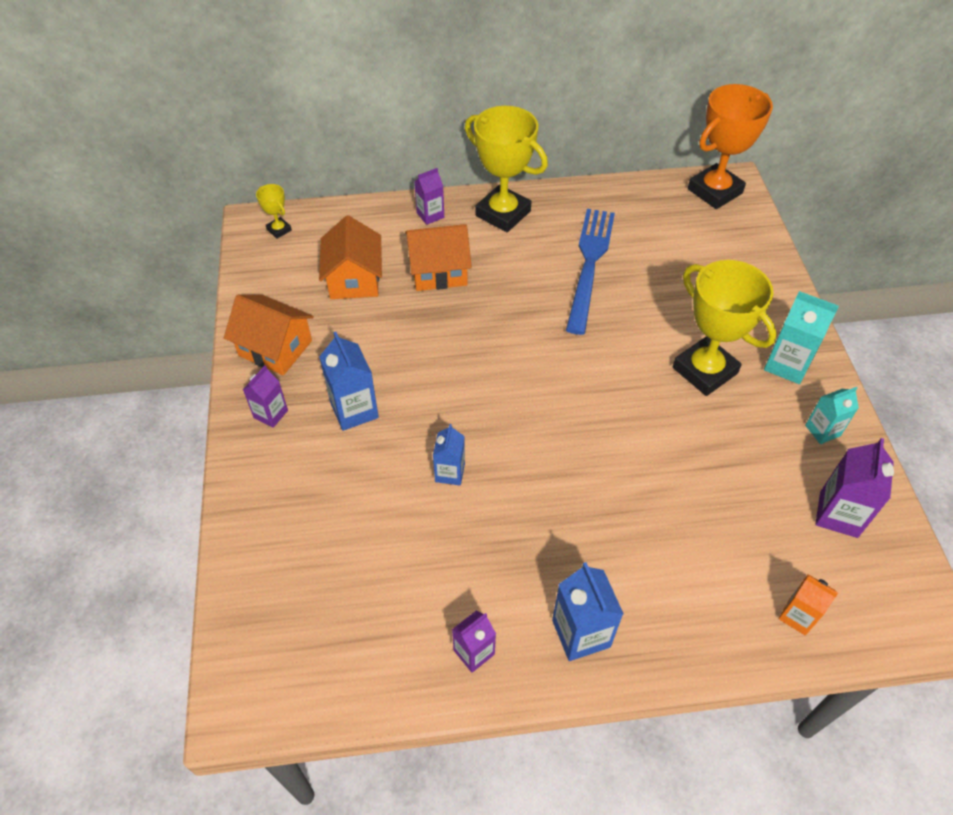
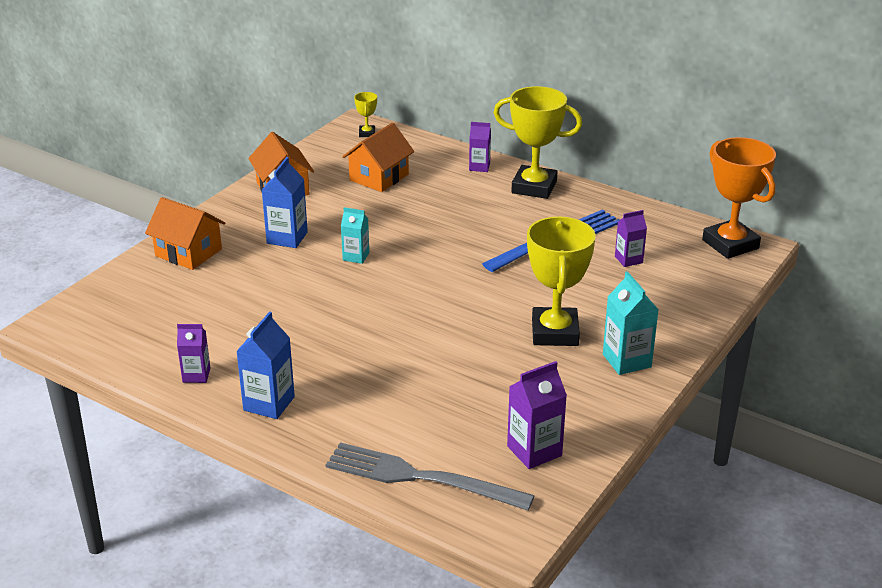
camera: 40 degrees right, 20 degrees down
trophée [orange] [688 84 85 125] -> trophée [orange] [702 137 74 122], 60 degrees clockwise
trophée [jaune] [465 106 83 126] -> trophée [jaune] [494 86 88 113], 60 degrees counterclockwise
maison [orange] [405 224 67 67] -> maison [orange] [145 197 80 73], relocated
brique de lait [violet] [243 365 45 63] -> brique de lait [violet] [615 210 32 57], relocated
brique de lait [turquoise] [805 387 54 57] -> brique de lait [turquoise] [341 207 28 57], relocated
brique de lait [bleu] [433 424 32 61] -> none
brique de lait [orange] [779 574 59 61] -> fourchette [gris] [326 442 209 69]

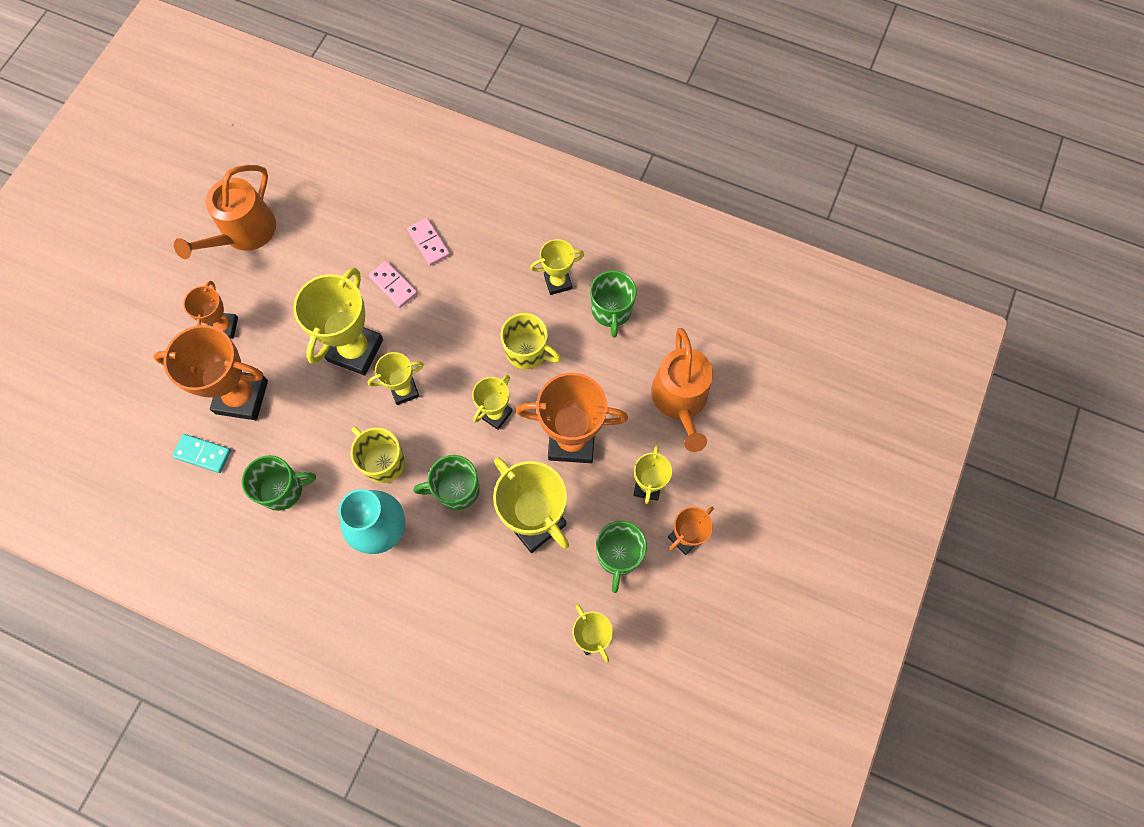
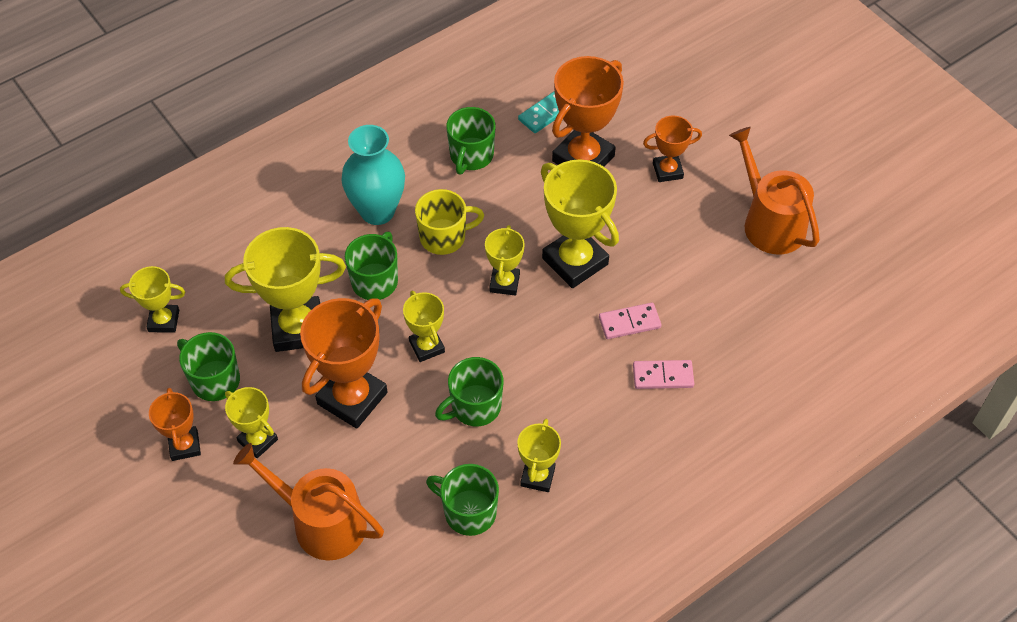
camera: 120 degrees right, 15 degrees down
trophée [orange] [183 281 55 57] -> trophée [orange] [643 115 59 67], 45 degrees counterclockwise
tasse [jaune] [501 313 60 57] -> tasse [vert] [435 357 69 69]

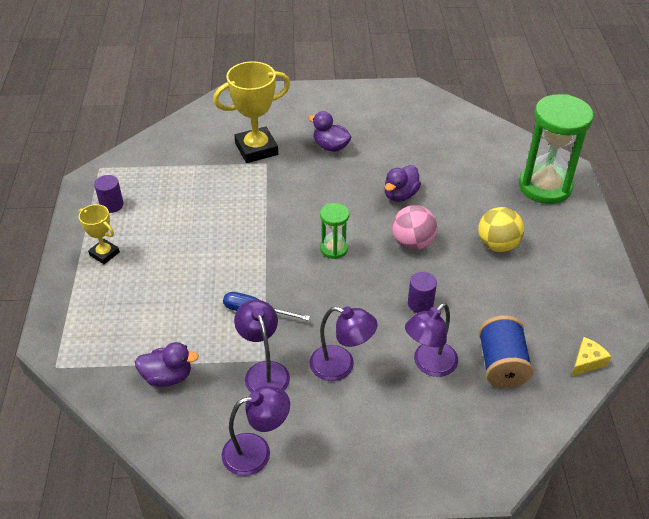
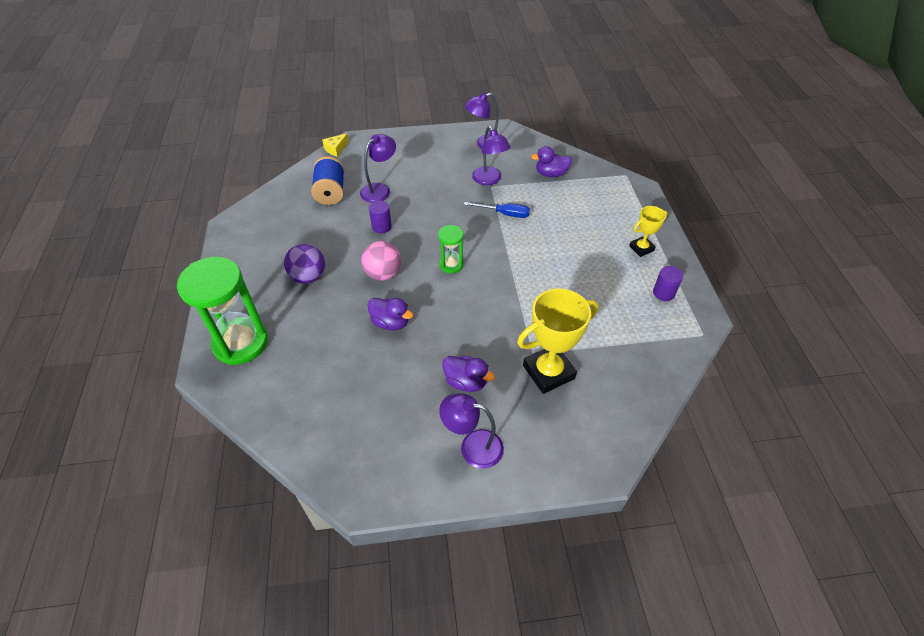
camera: 175 degrees right, 5 degrees up
canard [violet] [385 165 36 37] -> canard [violet] [368 298 45 33], 90 degrees clockwise
trophée [jaune] [78 204 42 60] -> trophée [jaune] [629 206 39 51], 60 degrees counterclockwise
balle [jaune] [478 207 46 45] -> balle [violet] [284 244 41 40]
lampe [violet] [310 306 67 75] -> lampe [violet] [439 393 65 76], relocated
fromage [jaune] [571 337 40 40] -> fromage [jaune] [322 133 27 24], relocated

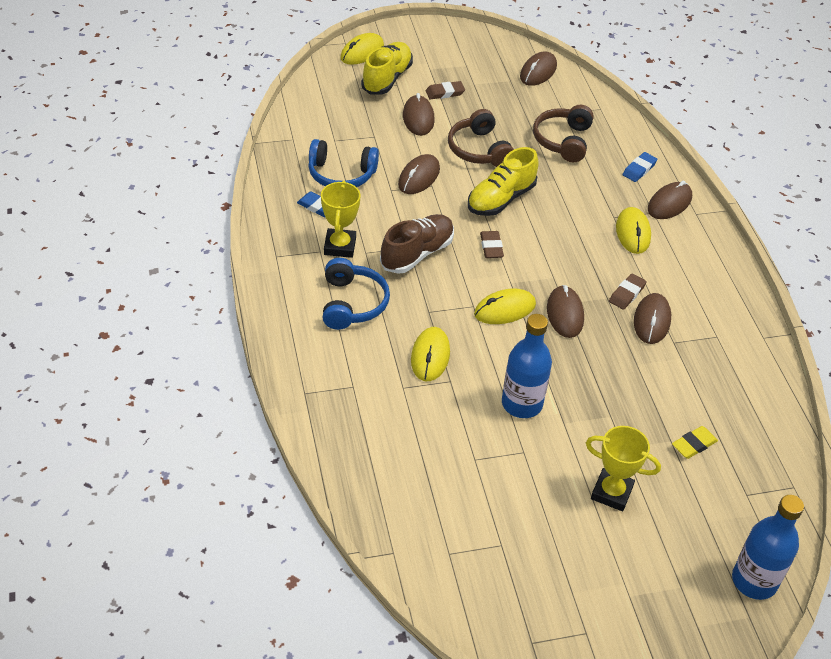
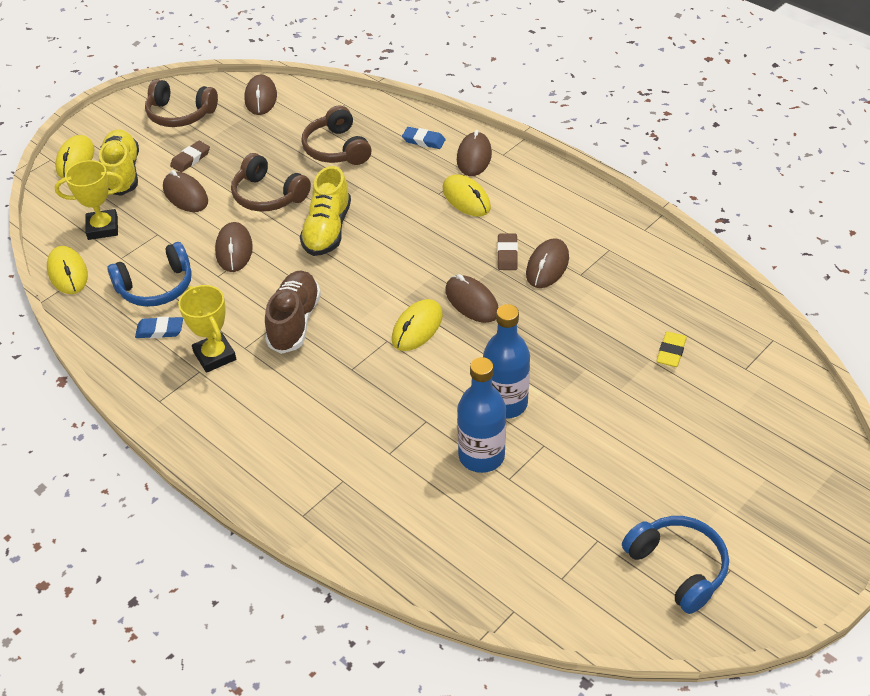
camera: 30 degrees left, 0 degrees up
gomme [bleu] [622 152 35 30] -> gomme [bleu] [402 127 43 22], 75 degrees counterclockwise
gomme [marron] [480 231 24 27] -> none
casque audio [bleu] [323 258 67 72] -> casque audio [bleu] [622 516 107 98], relocated
souris [marron] [634 293 37 51] -> souris [marron] [526 238 43 50], 45 degrees clockwise
souris [jaune] [411 327 39 54] -> souris [jaune] [47 246 41 48], relocated
trophée [jaune] [586 426 75 85] -> trophée [jaune] [55 160 69 80], relocated
bouteille [bleu] [732 495 72 105] -> bouteille [bleu] [457 357 49 116], relocated
none -> casque audio [marron] [145 79 73 48]

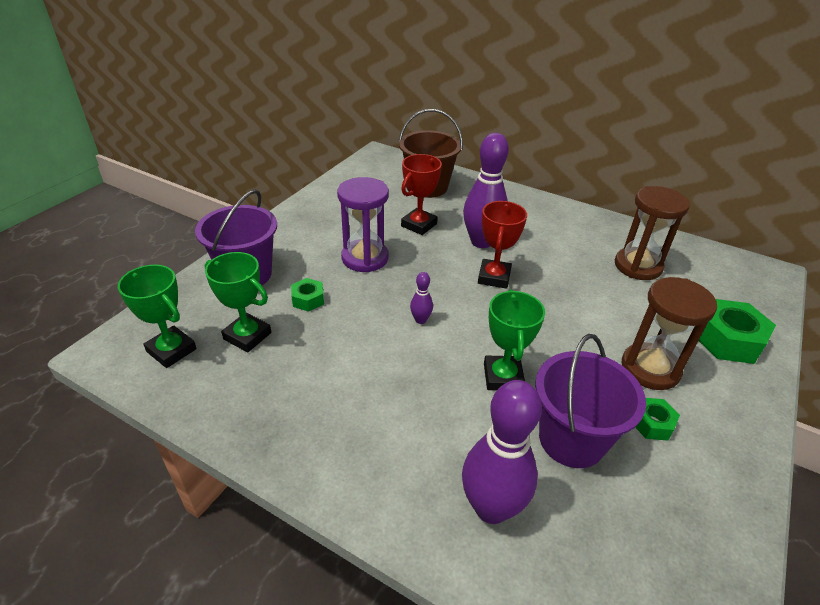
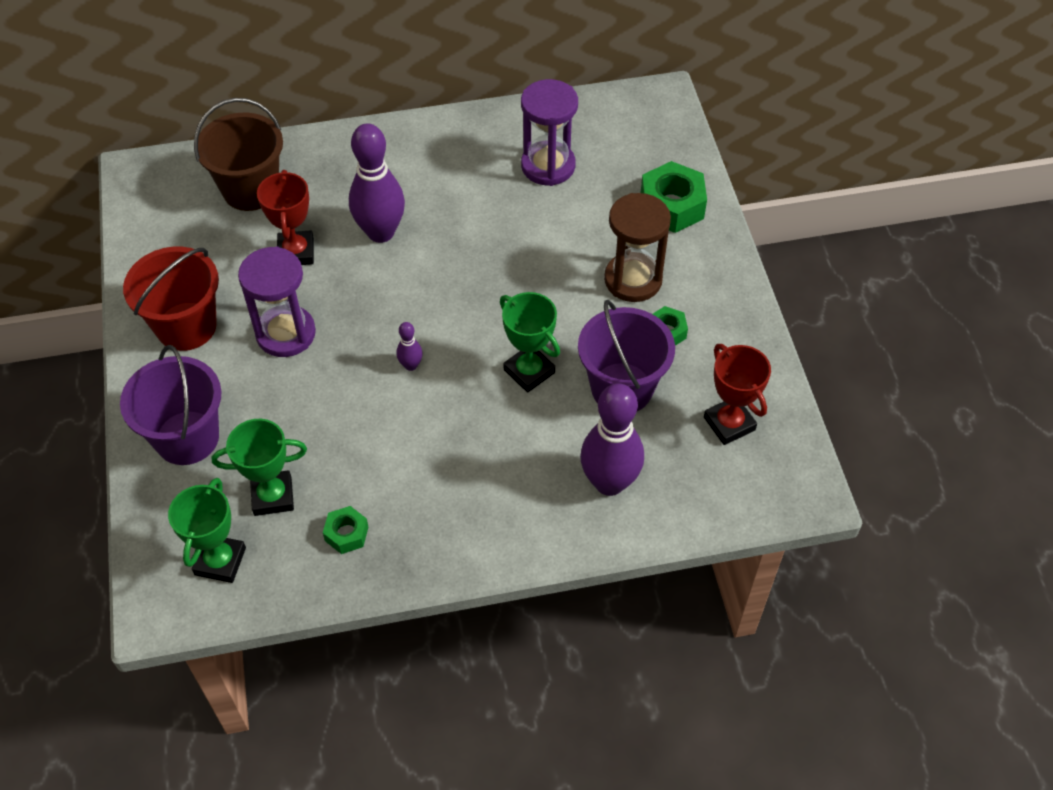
camera: 40 degrees left, 15 degrees up
sablier [marron] [615 186 75 94] -> sablier [violet] [521 79 57 107]
trophée [rouge] [478 201 49 88] -> trophée [rouge] [704 344 67 101], relocated
trophée [vert] [118 265 79 103] -> trophée [vert] [168 478 78 105], 75 degrees counterclockwise
écrou [vert] [291 278 33 33] -> écrou [vert] [323 506 45 48], relocated
none -> seau [rouge] [123 247 96 104]

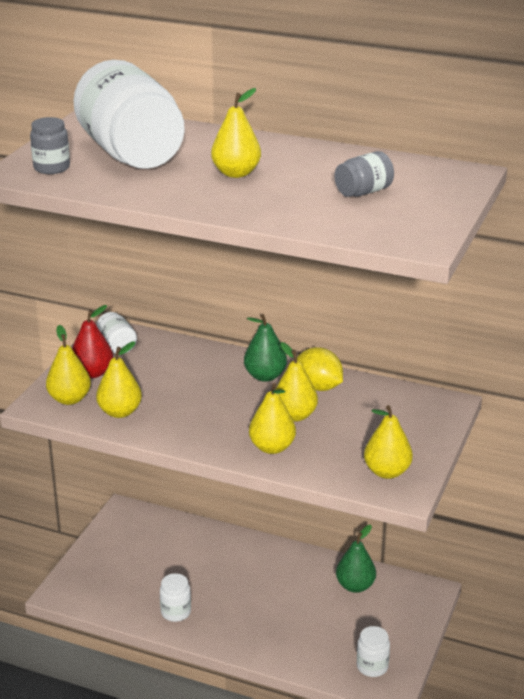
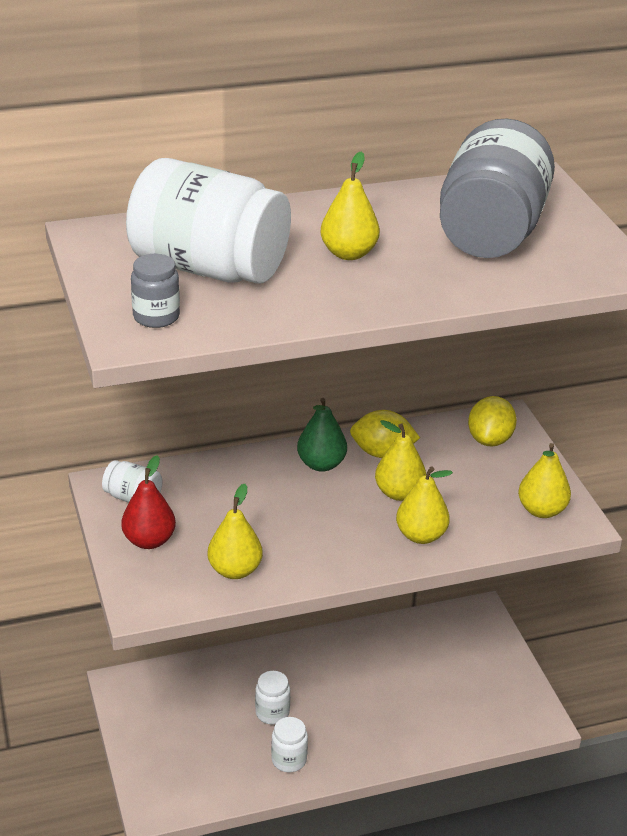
camera: 40 degrees left, 5 degrees up
bocal [gris] [334 151 60 46] -> bocal [gris] [440 118 115 140], x2.33
poire [jaune] [46 325 45 80] -> none
poire [vert] [336 525 40 68] -> none
bocal [blanc] [357 626 33 51] -> bocal [blanc] [255 671 35 53], relocated
none -> citron [jaune] [468 396 49 51]

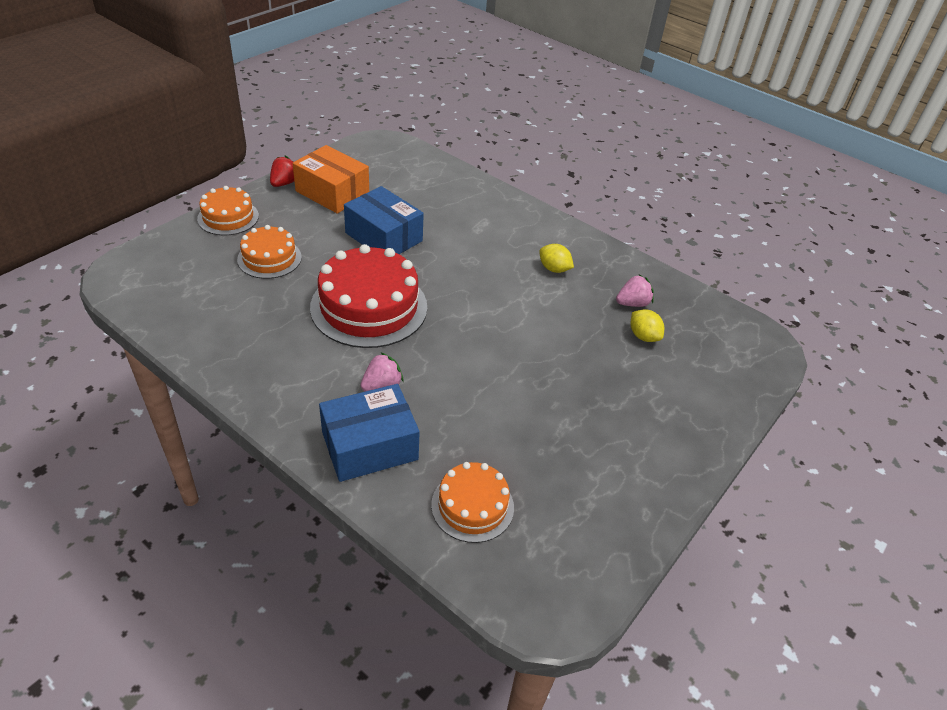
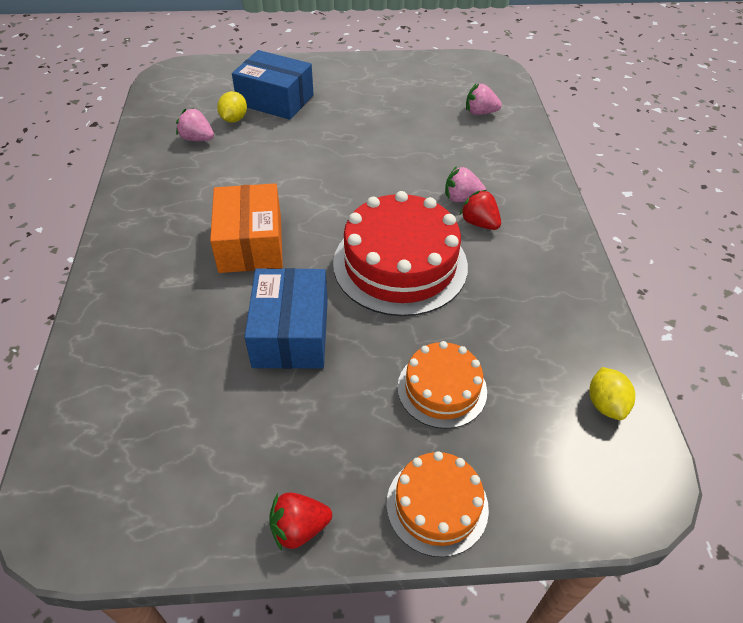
camera: 130 degrees left, 5 degrees up
boîte [orange] [292 145 77 69] -> boîte [orange] [210 183 73 90], relocated
citron [jaune] [539 244 35 29] -> citron [jaune] [589 367 46 53], relocated
boîte [bleu] [319 384 101 98] -> boîte [bleu] [232 50 82 70], relocated
gâteau [orange] [431 462 83 81] -> fraise [rose] [466 84 36 31]
none -> fraise [rouge] [460 190 41 40]

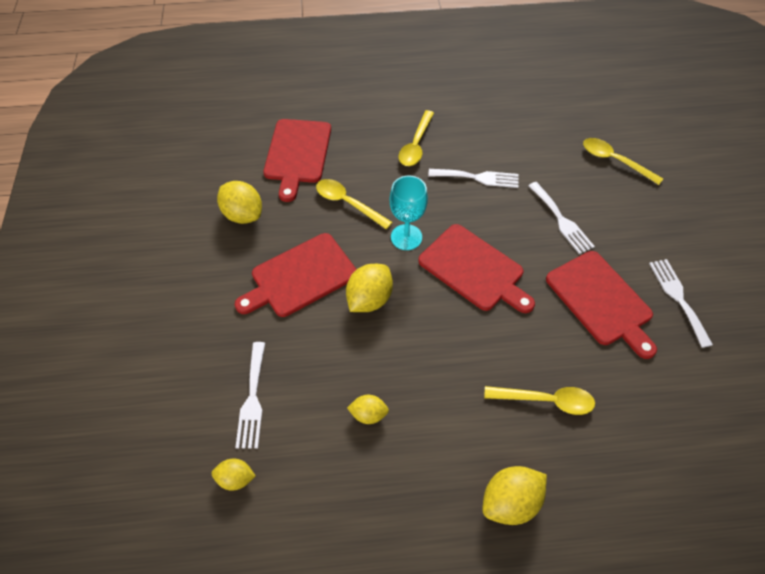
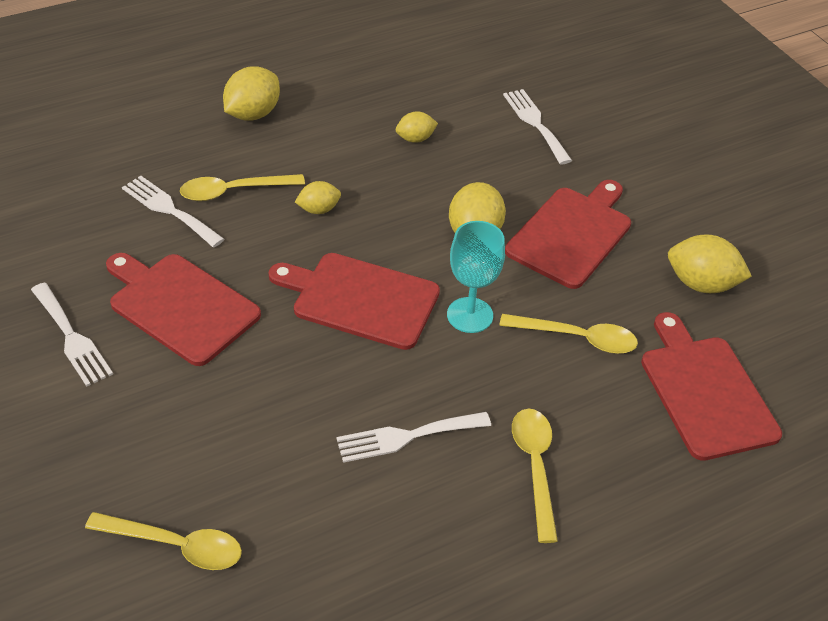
camera: 155 degrees right, 10 degrees down
fourchette [blanc] [528 182 67 72] -> fourchette [blanc] [122 176 102 71], relocated
citron [jaune] [212 459 44 32] -> citron [jaune] [295 181 46 33], relocated

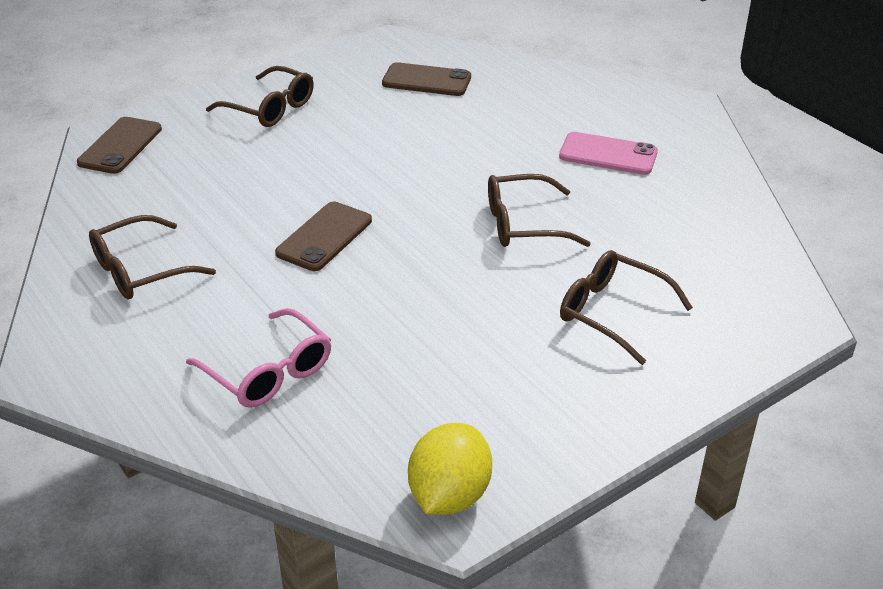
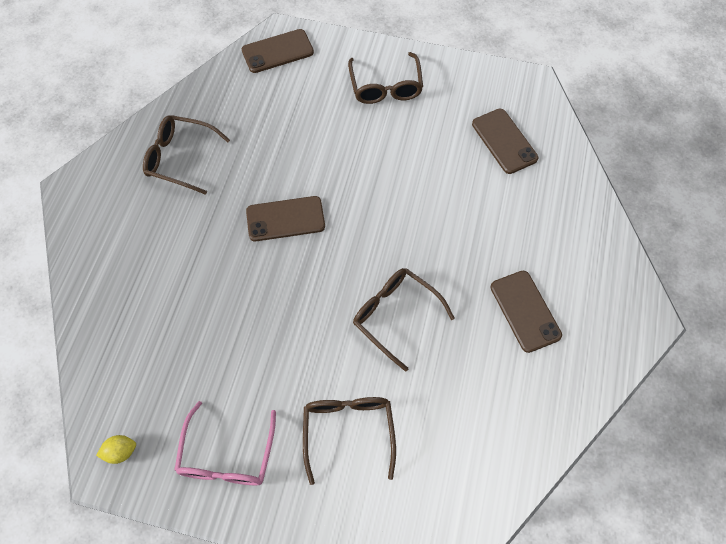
camera: 50 degrees right, 25 degrees up
téléphone [rose] [559 132 99 43] -> téléphone [marron] [490 271 72 82]
lunettes [rose] [186 308 145 100] -> lunettes [rose] [174 401 102 84], relocated
citron [jaune] [408 423 84 92] -> citron [jaune] [96 435 40 29], x0.50

